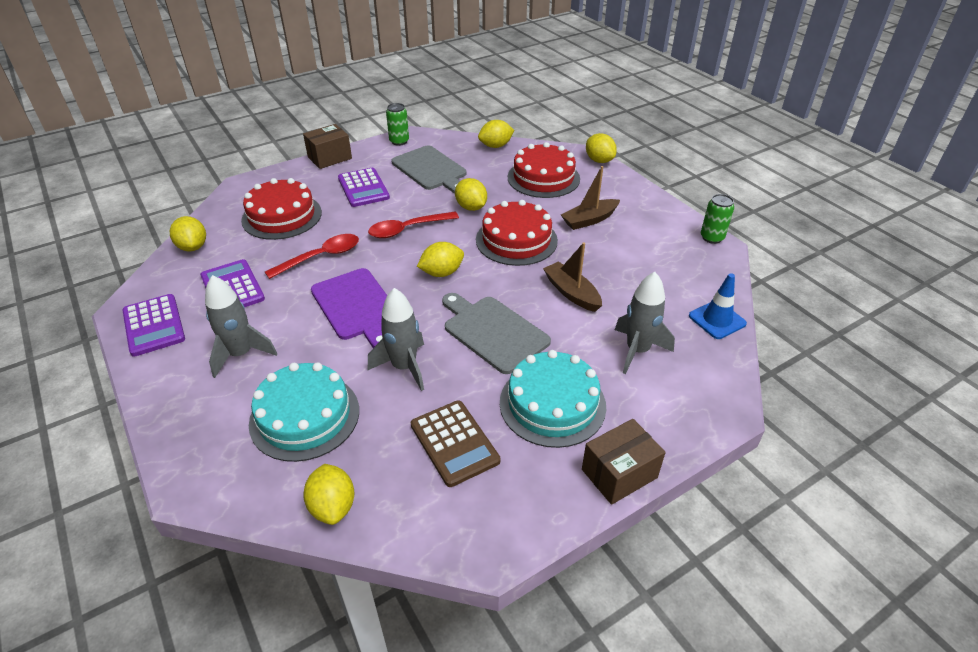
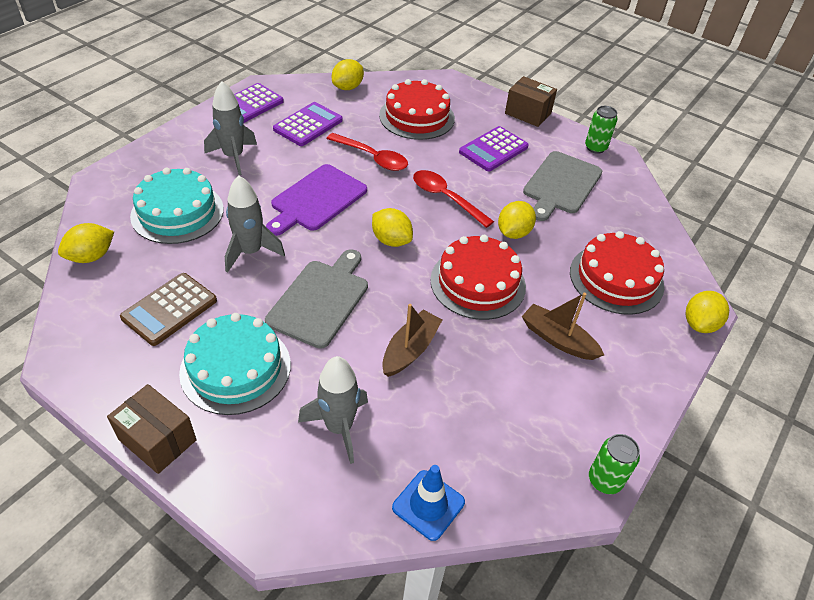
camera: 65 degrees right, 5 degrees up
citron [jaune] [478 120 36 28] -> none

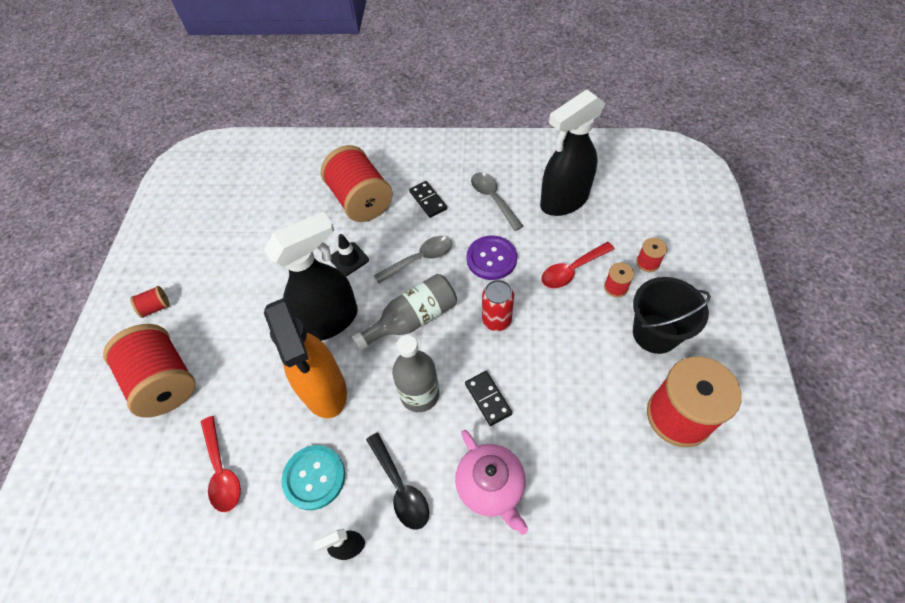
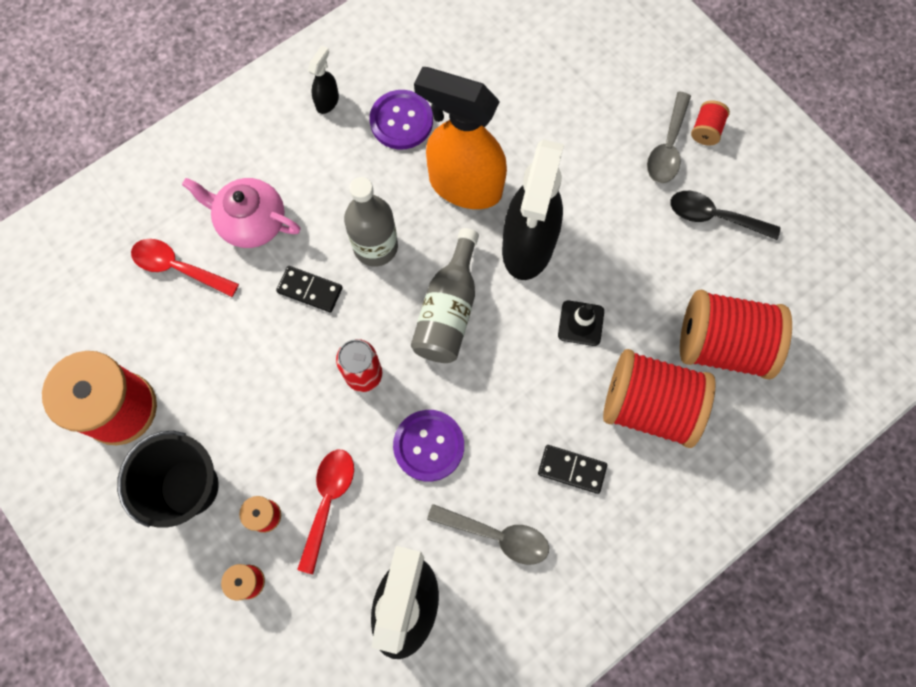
camera: 135 degrees right, 15 degrees up
cuillère [gris] [374 236 78 48] -> cuillère [gris] [647 92 44 91], relocated
bobine [rouge] [103 324 93 93] -> bobine [rouge] [680 290 112 89], relocated
cuillère [rouge] [201 416 40 96] -> cuillère [rouge] [131 239 108 58], relocated
cuillère [noir] [366 433 63 97] -> cuillère [noir] [670 191 110 49], relocated
bouton [turquoise] [281 445 64 65] -> bouton [violet] [370 90 63 60]

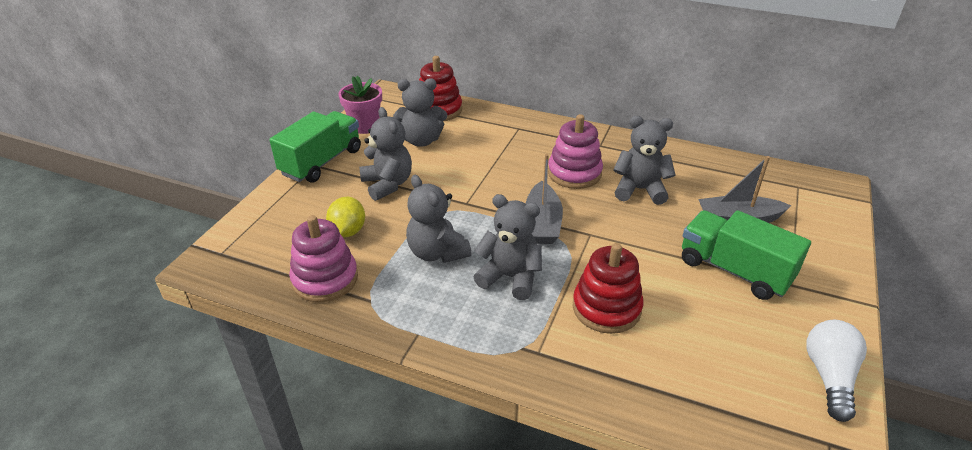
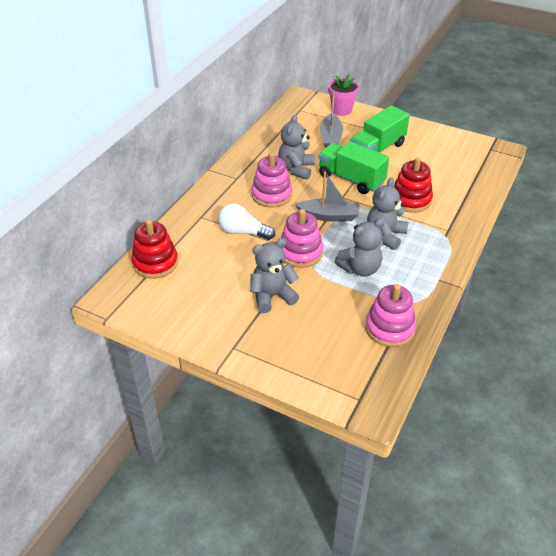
camera: 85 degrees left, 5 degrees up
pot de fleurs [rose] [339 76 43 58] -> pot de fleurs [rose] [328 74 31 42], relocated
ours en peluche [gris] [393 78 54 69] -> none
camion [vert] [269 111 92 72] -> camion [vert] [319 141 70 53], relocated
citron [jaune] [326 197 39 40] -> none
ampoule [blanc] [806 320 61 102] -> ampoule [blanc] [218 204 57 36], relocated
none -> jouet à empiler [rose] [281 209 42 59]

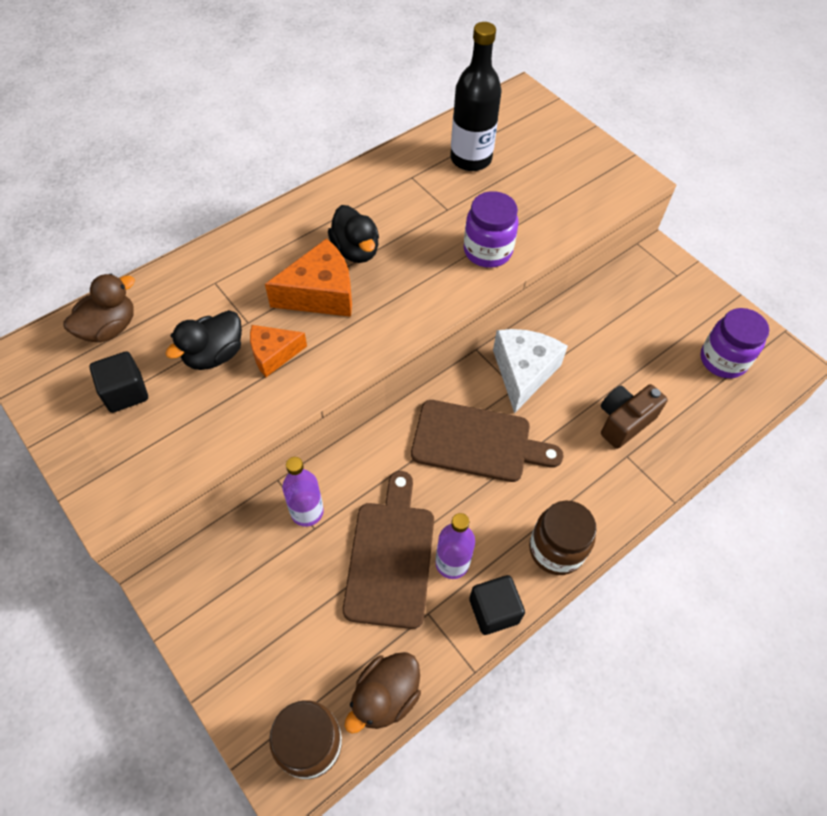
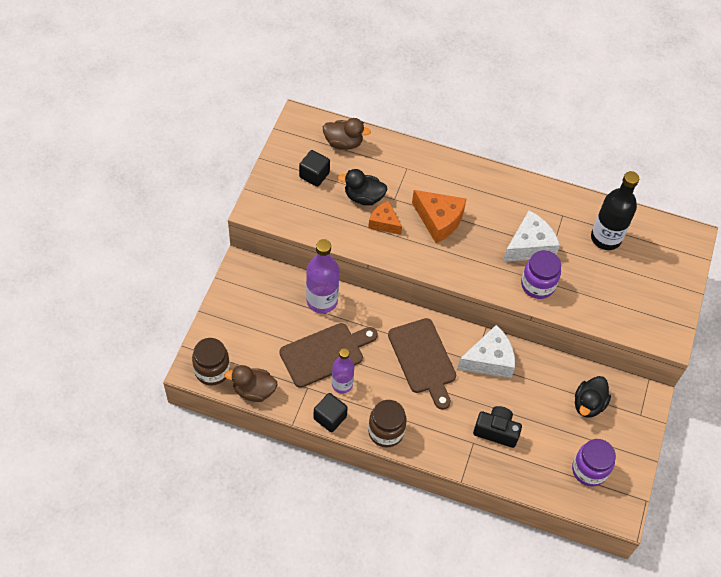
camera: 55 degrees right, 0 degrees up
canard [noir] [328 205 51 58] -> canard [noir] [575 376 36 42], relocated
appareil photo [marron] [601 384 67 65] -> appareil photo [noir] [473 406 49 42]
bouteille [violet] [282 457 42 70] -> bouteille [violet] [306 239 33 74], x1.54
none -> fromage [blanc] [503 210 57 52]

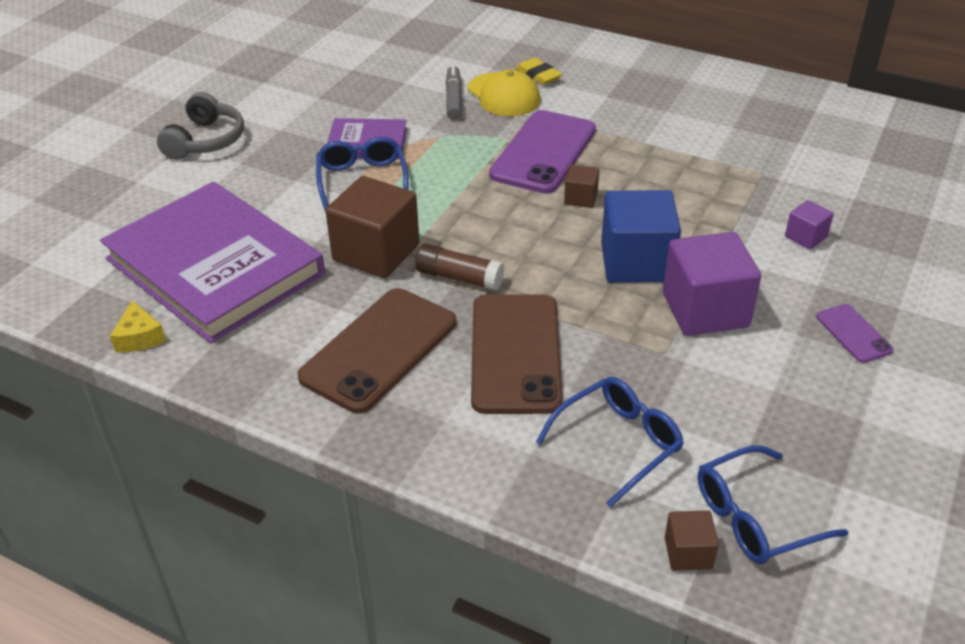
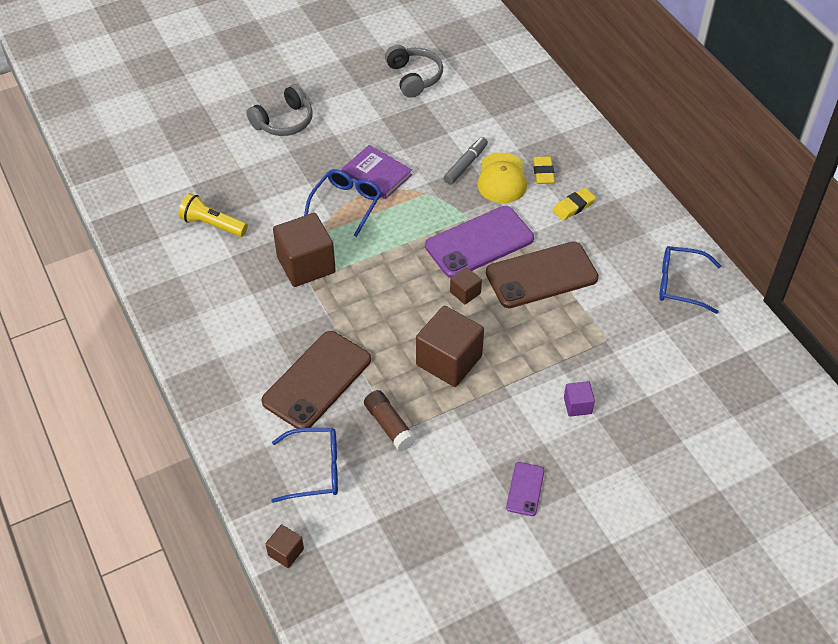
camera: 35 degrees right, 10 degrees up
livre [violet] [100 182 225 161] -> lampe de poche [jaune] [178 193 70 44]
cube [bleu] [601 190 80 93] -> cube [marron] [416 306 68 81]
cube [violet] [663 232 98 104] -> none
bâton de colle [marron] [415 243 89 48] -> bâton de colle [marron] [364 390 52 61], relocated
téléphone [marron] [297 288 159 125] -> téléphone [marron] [486 242 113 66], relocated
fromage [jaune] [110 301 56 51] -> none
lunettes [bleu] [698 445 150 119] -> lunettes [bleu] [659 246 62 68], relocated
none -> casque audio [gris] [385 45 58 53]
none -> gomme [jaune] [552 188 44 33]

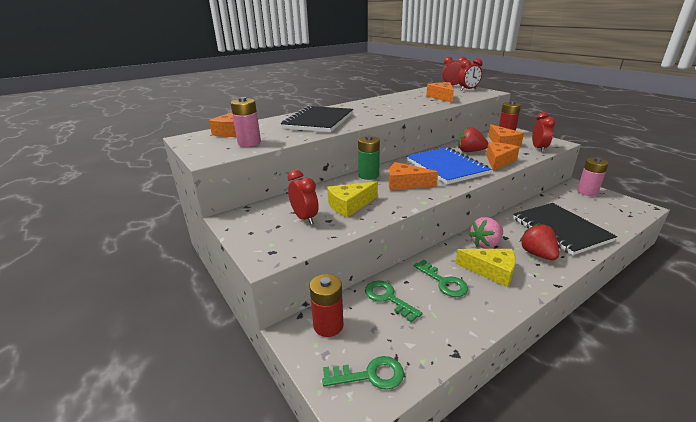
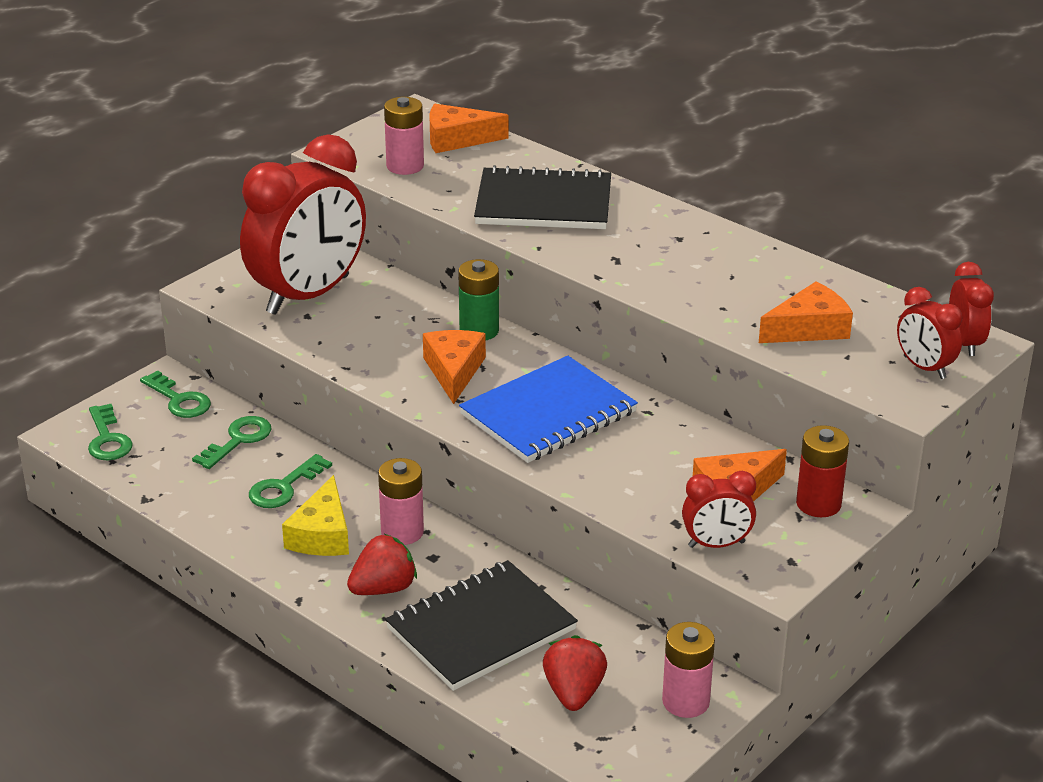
camera: 75 degrees right, 5 degrees up
fraise [rouge] [458 127 30 25] -> fraise [rouge] [543 635 64 76], relocated
fromage [orange] [486 142 34 29] -> none
réveil [rouge] [288 170 31 55] -> réveil [rouge] [240 134 126 181], x2.22
fromage [jaune] [327 181 51 36] -> none
fraise [rose] [469 217 34 32] -> pile [rose] [378 458 46 87]
pile [rouge] [310 274 33 63] -> clé [vert] [140 370 71 48]

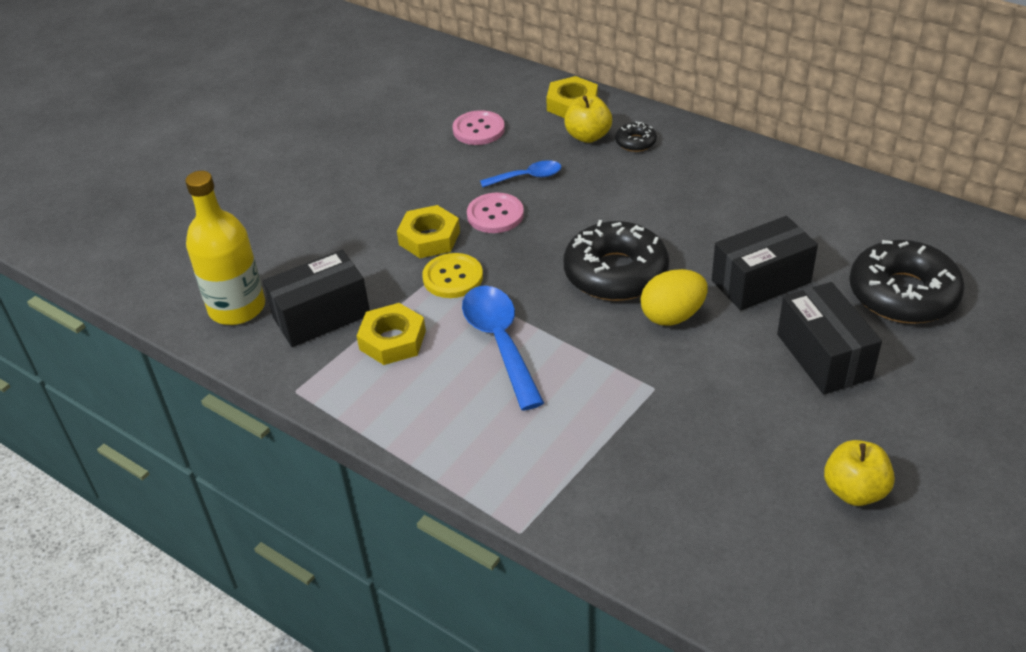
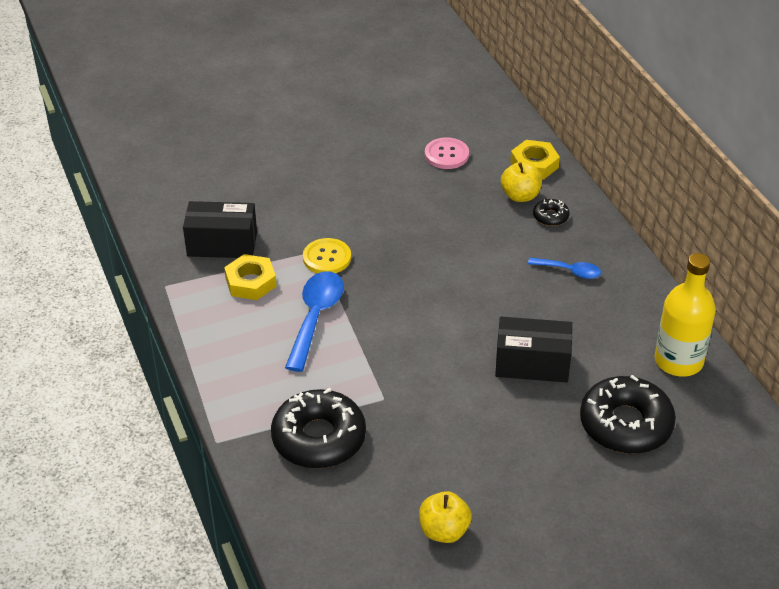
camera: 30 degrees right, 0 degrees up
cuillère [bleu] [480 160 81 28] -> cuillère [bleu] [528 257 73 22], relocated
bouteille [jaune] [185 171 80 154] -> bouteille [jaune] [655 253 61 124], relocated
bouton [rose] [467 193 57 40] -> none
écrou [jaune] [397 205 63 53] -> none
beignet [noir] [564 220 105 81] -> beignet [noir] [271 388 95 80], relocated
œuf [jaune] [641 269 67 57] -> none
boîte [noir] [777 282 105 113] -> none

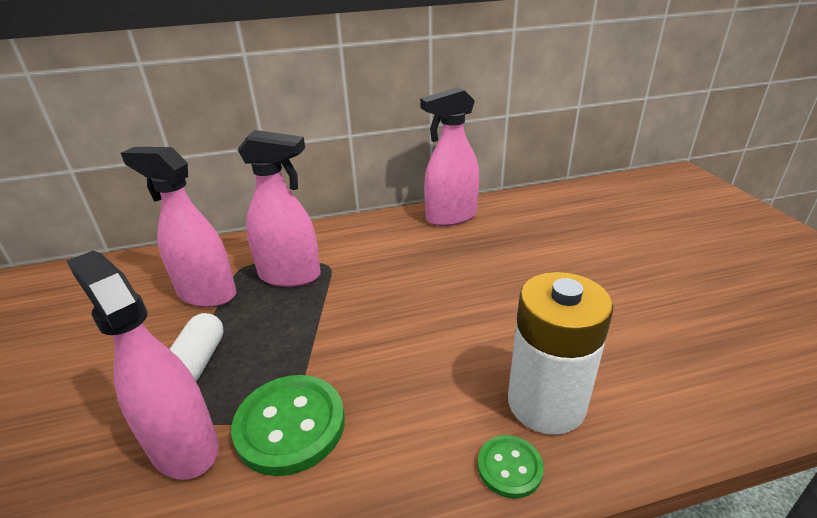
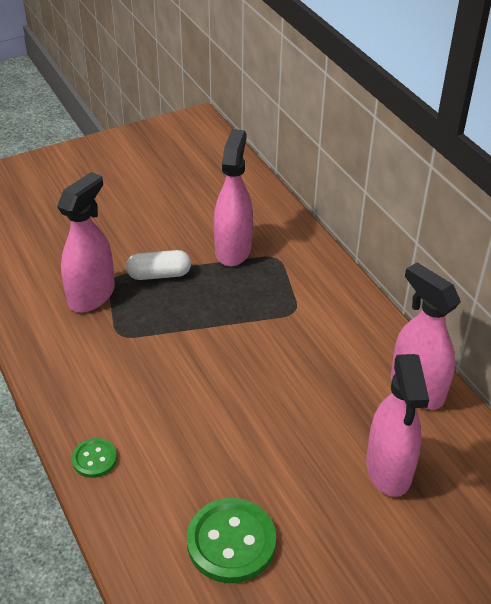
camera: 75 degrees right, 10 degrees up
vaporisateur [rose] [237 130 84 157] -> vaporisateur [rose] [366 354 63 143], relocated
pile [blanc] [508 272 105 163] -> none
bouton [vert] [231 375 114 101] -> bouton [vert] [187 498 89 85], relocated

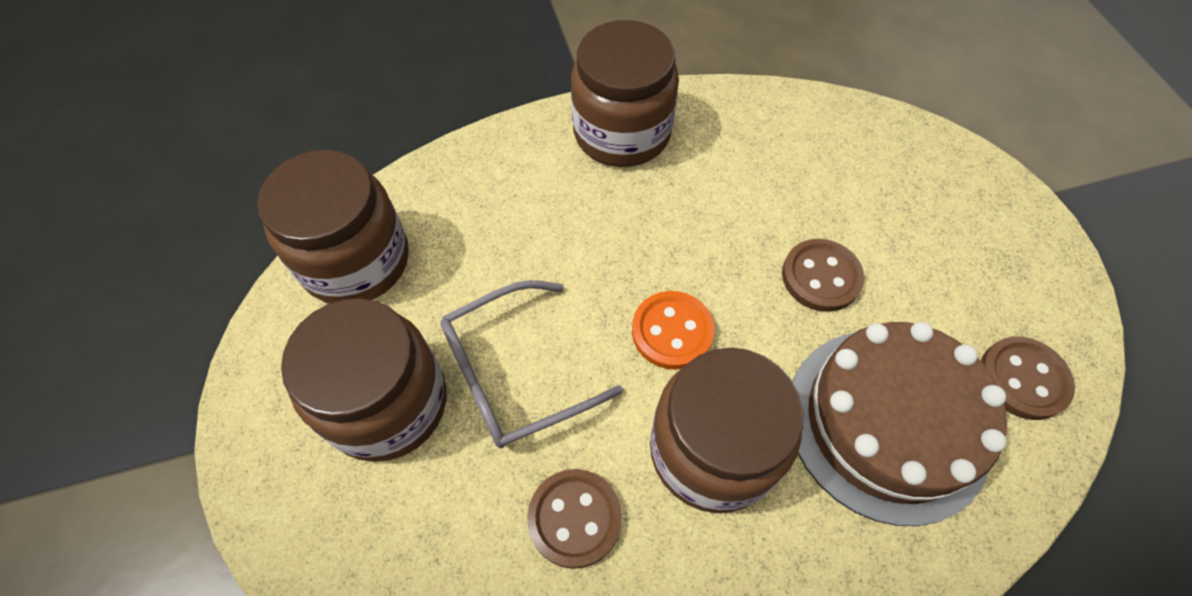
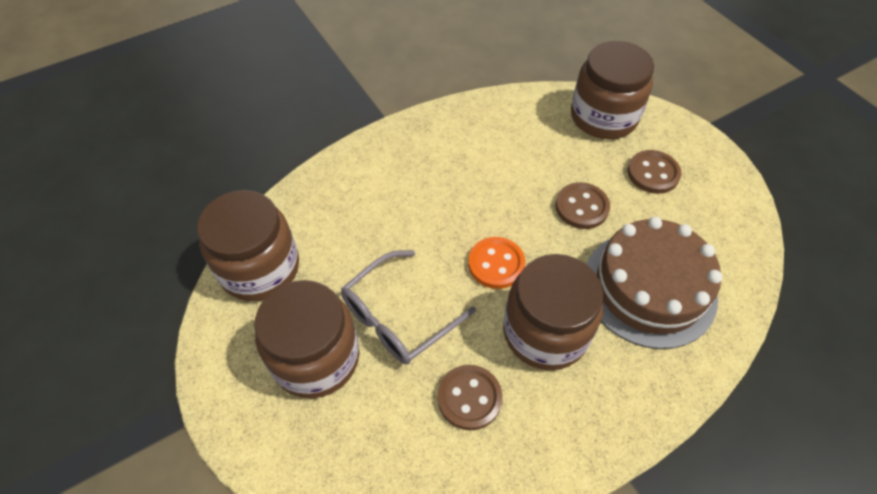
camera: 15 degrees left, 5 degrees down
bocal [marron] [571 20 108 147] -> bocal [marron] [571 41 83 98], relocated
bouton [marron] [981 336 94 84] -> bouton [marron] [628 150 53 44], relocated

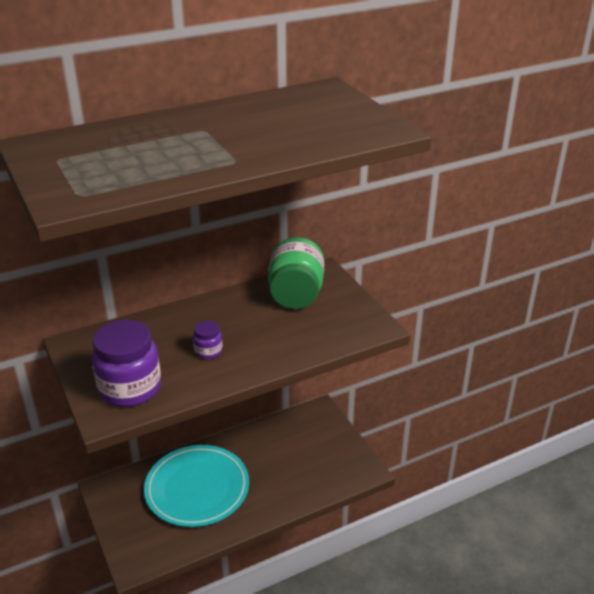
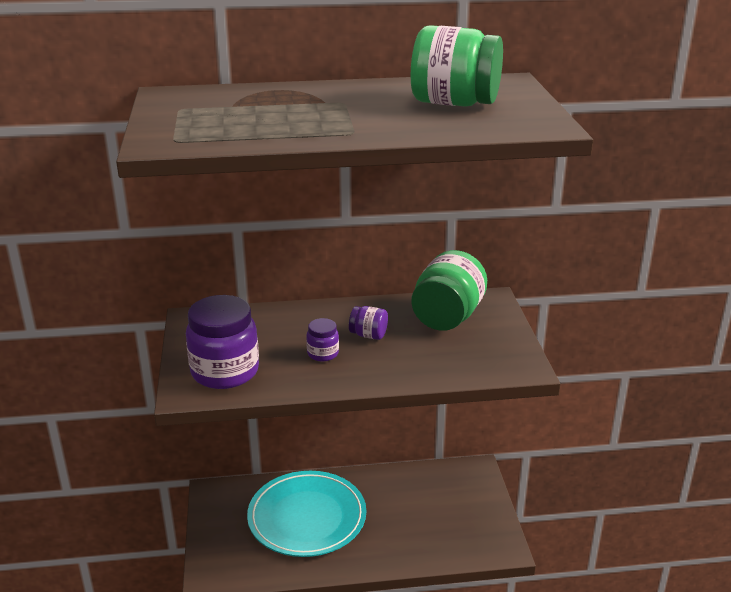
camera: 20 degrees right, 5 degrees down
none -> bocal [vert] [411 25 92 82]
none -> bocal [violet] [349 306 39 34]

